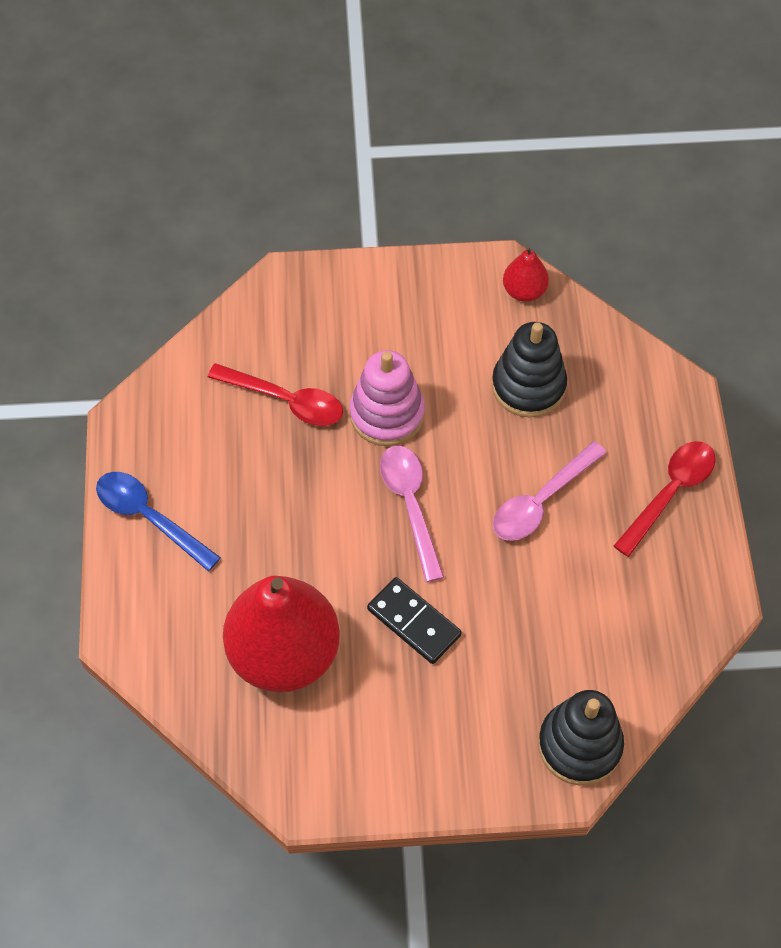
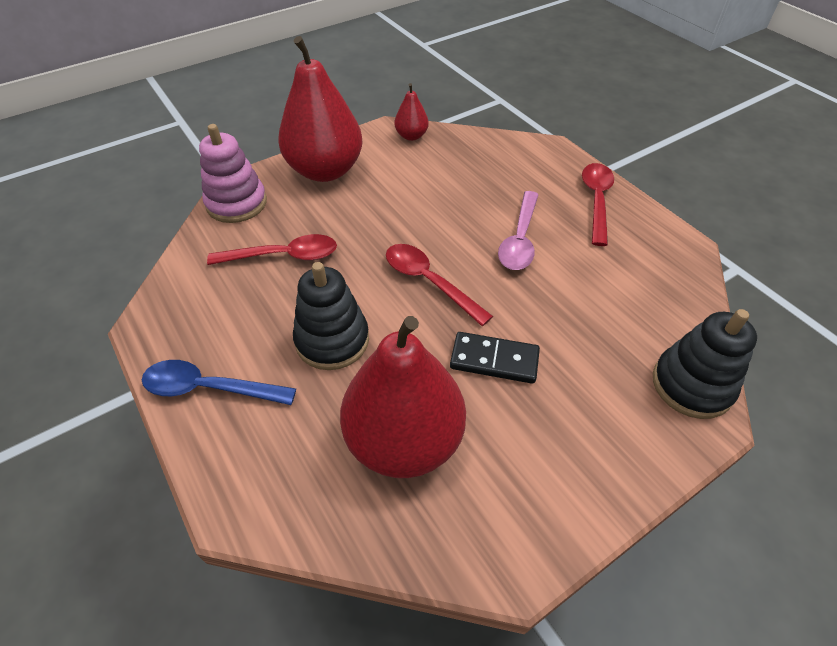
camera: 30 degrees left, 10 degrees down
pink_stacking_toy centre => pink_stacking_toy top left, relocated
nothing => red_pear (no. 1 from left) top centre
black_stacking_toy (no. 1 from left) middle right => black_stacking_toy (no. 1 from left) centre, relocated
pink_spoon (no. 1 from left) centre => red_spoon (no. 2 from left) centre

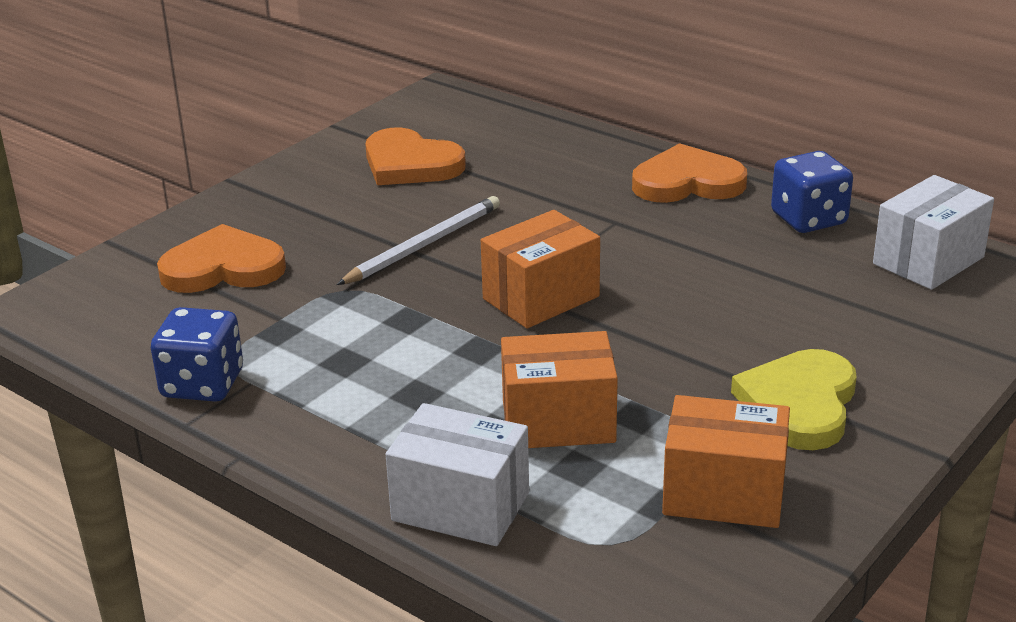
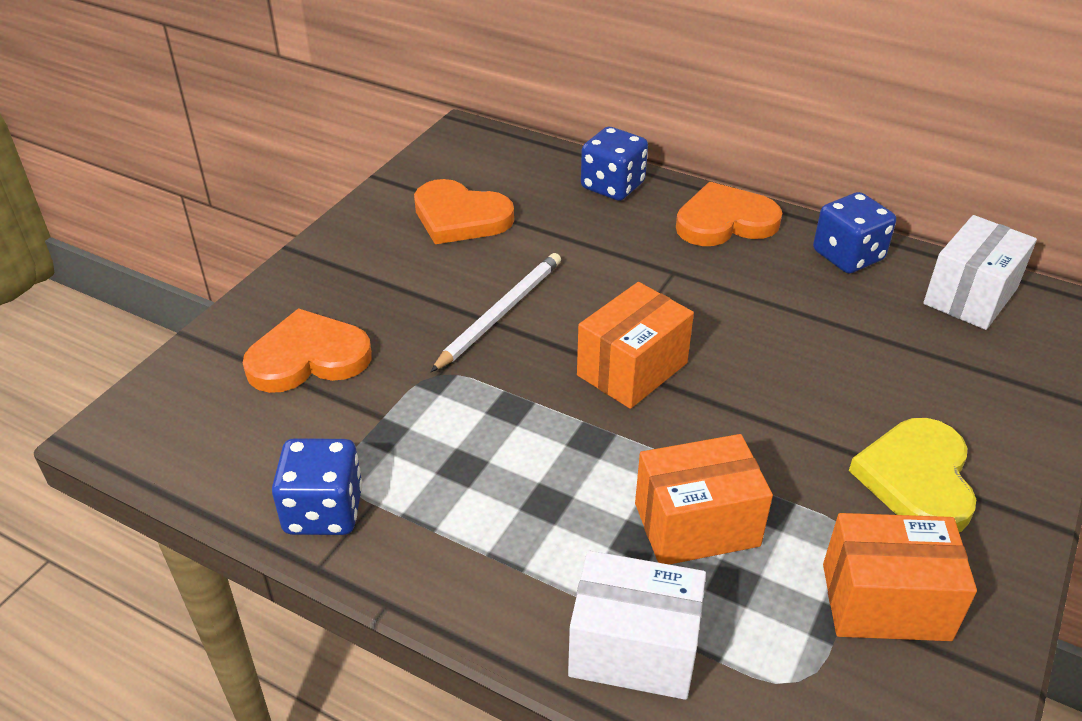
camera: 10 degrees left, 10 degrees up
nothing => blue_dice (no. 2 from left) top centre

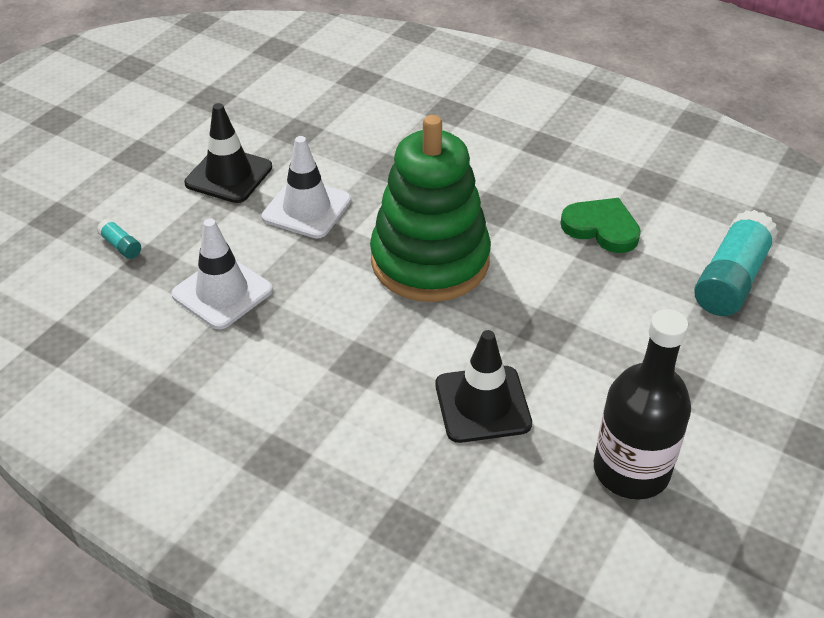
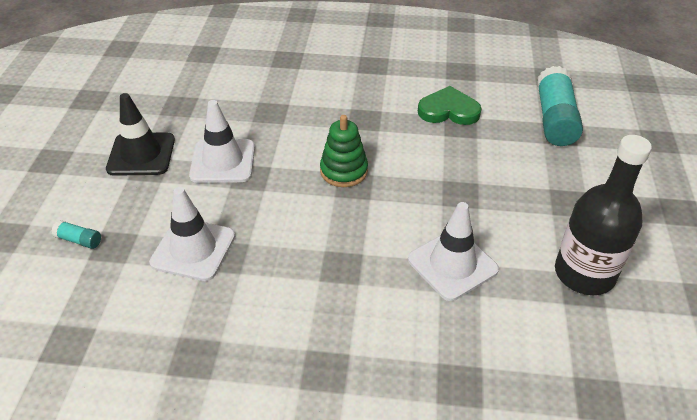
camera: 25 degrees left, 0 degrees up
green_stacking_toy centre, x0.49
black_traffic_cone (no. 2 from left) centre => white_traffic_cone (no. 3 from left) centre

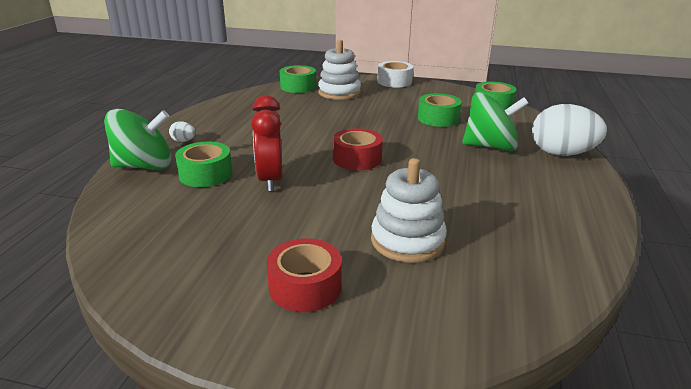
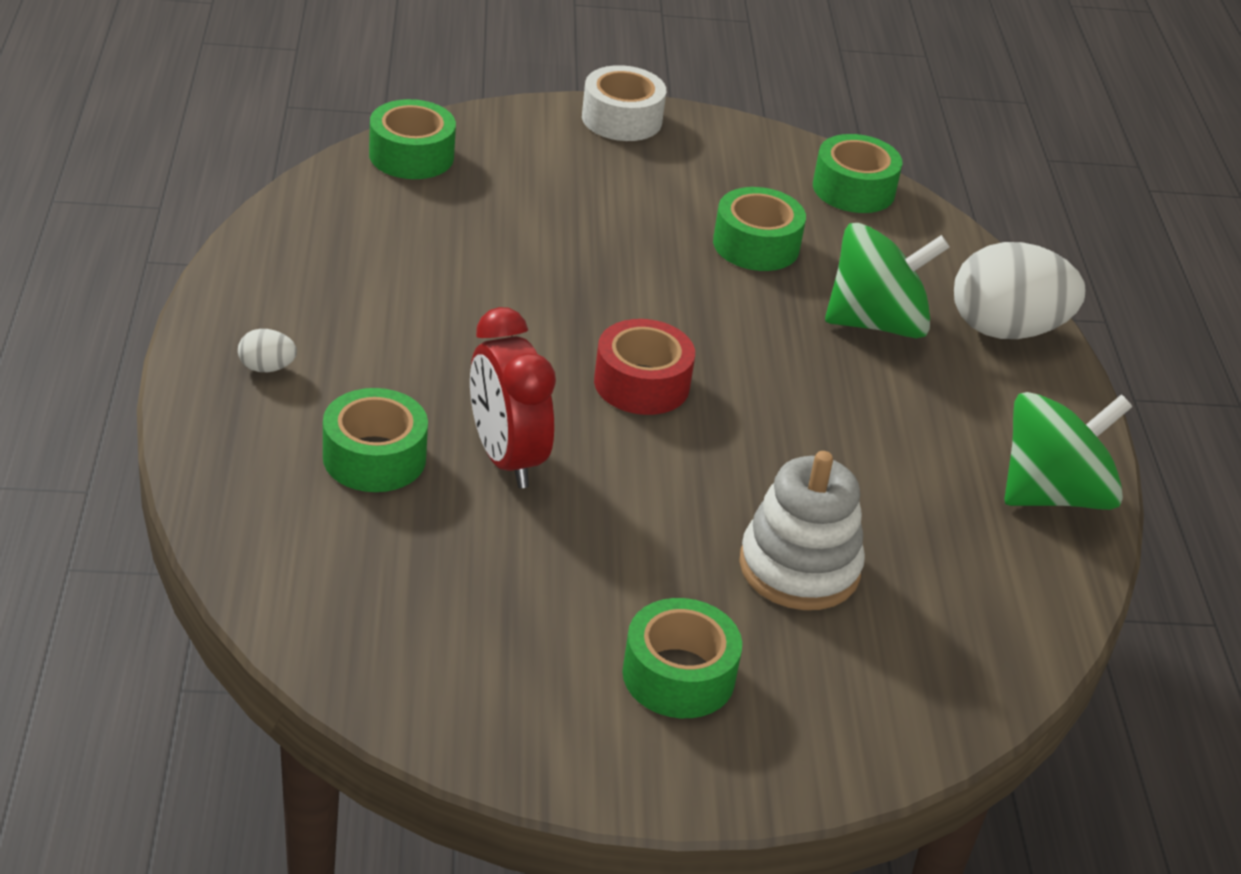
camera: 20 degrees left, 10 degrees up
red_tape (no. 1 from left) bottom centre => green_tape (no. 3 from left) bottom centre
green_spinning_top (no. 1 from left in the first image) middle left => green_spinning_top (no. 2 from left) middle right, relocated
white_stacking_toy (no. 1 from left) top centre => nothing

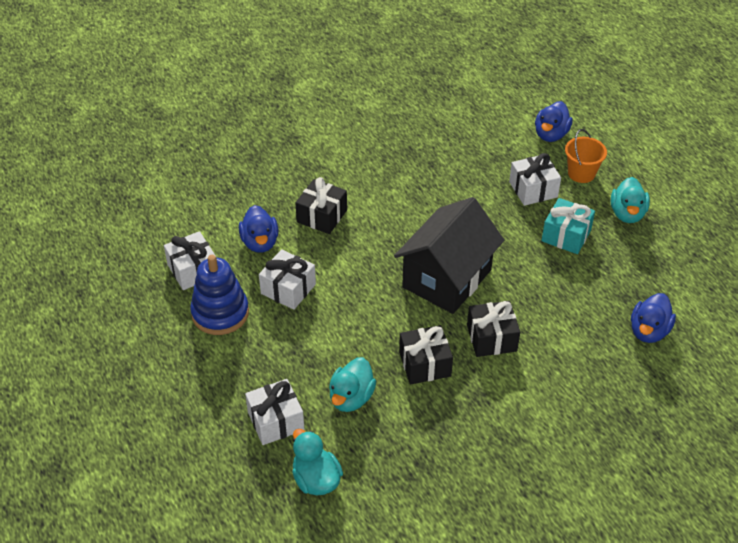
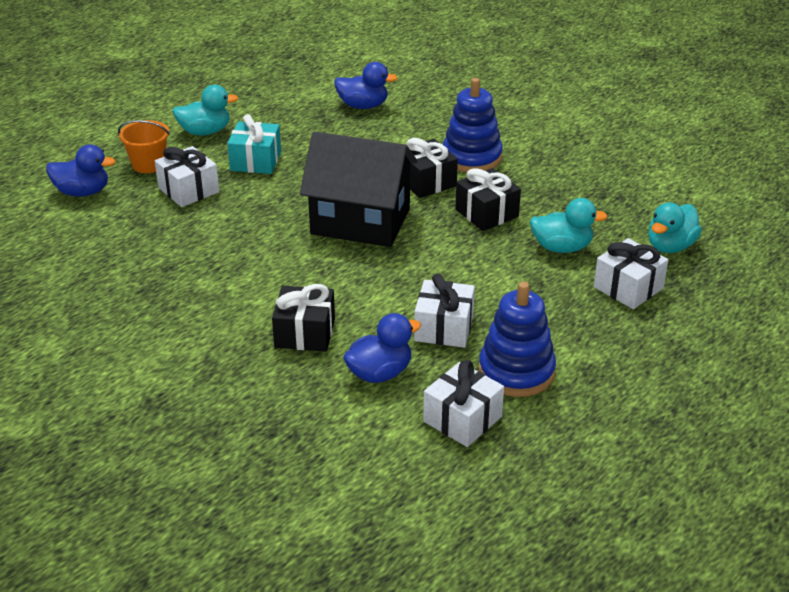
camera: 110 degrees left, 10 degrees down
nothing => blue_stacking_toy (no. 1 from left) top centre

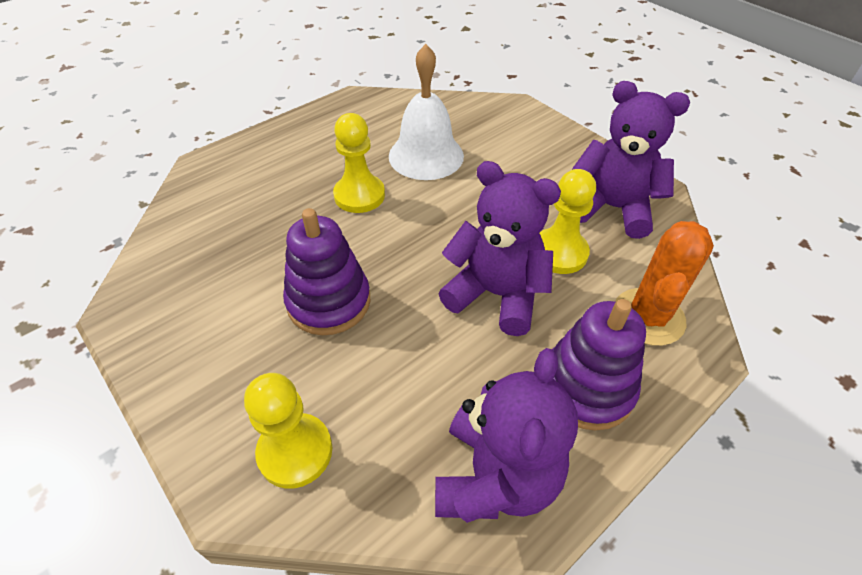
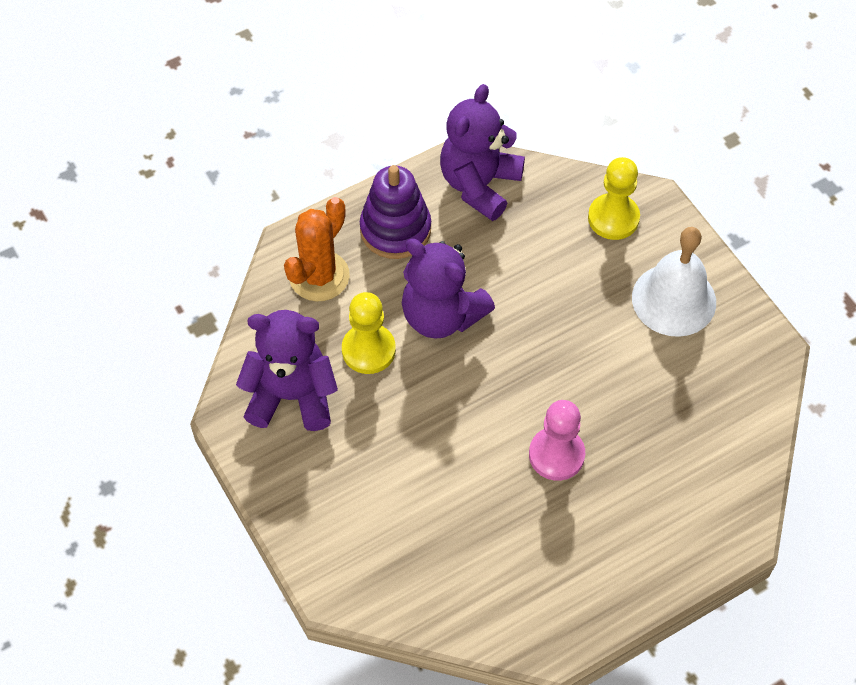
camera: 170 degrees left, 10 degrees up
purple_teddy_bear (no. 3 from left in the first image) top right => purple_teddy_bear (no. 1 from left) centre, 150 degrees clockwise
yellow_pawn (no. 2 from left) top centre => pink_pawn centre
white_bell top centre => white_bell middle right, relocated
purple_stacking_toy (no. 1 from left) centre => nothing

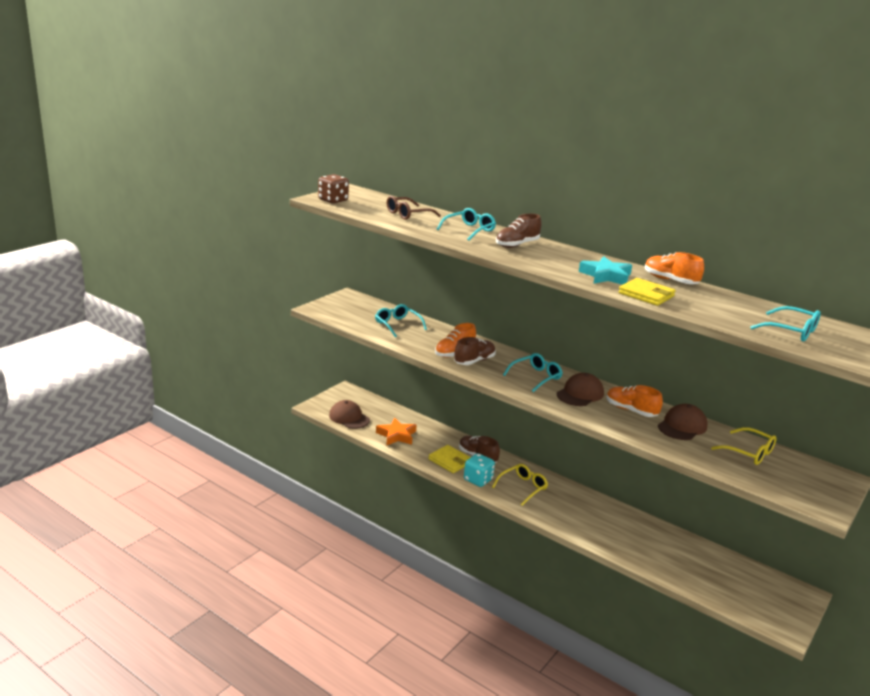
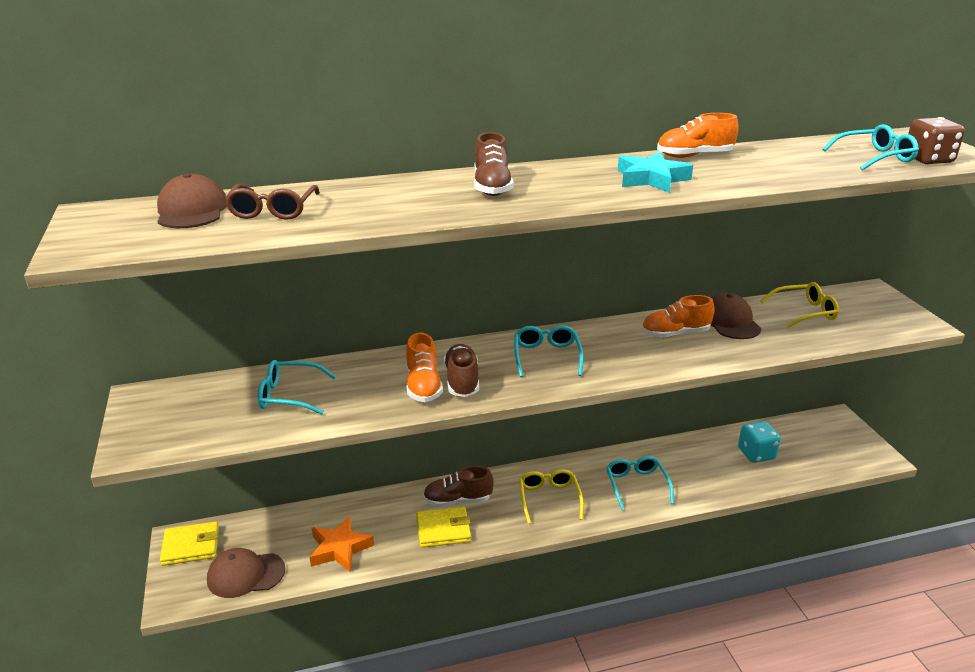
camera: 50 degrees left, 5 degrees up
brown_cap (no. 2 from left in the first image) middle right => brown_cap (no. 1 from left) top left, relocated
yellow_wallet (no. 2 from left in the first image) middle right => yellow_wallet (no. 1 from left) bottom left, relocated
turquoise_glasses (no. 2 from left in the first image) top centre => turquoise_glasses (no. 3 from left) bottom centre, relocated
turquoise_dice bottom centre => turquoise_dice middle right, relocated
brown_dice top centre => brown_dice top right, relocated

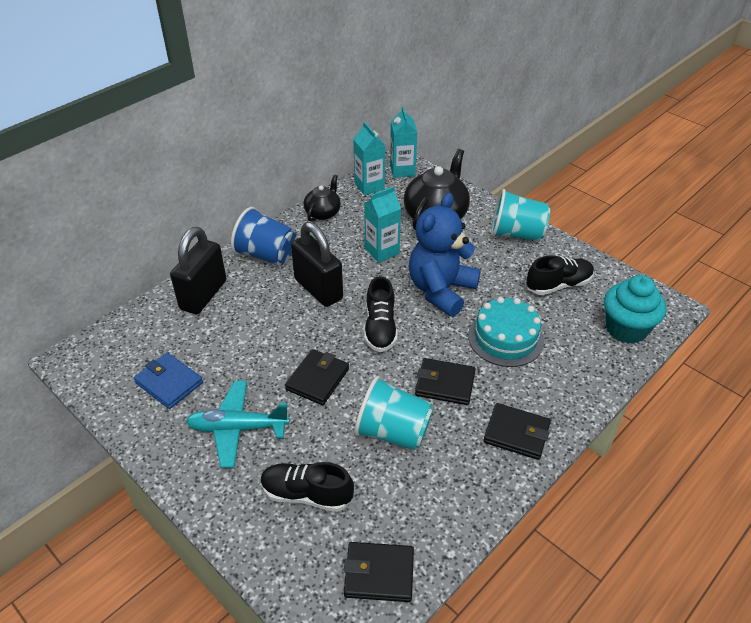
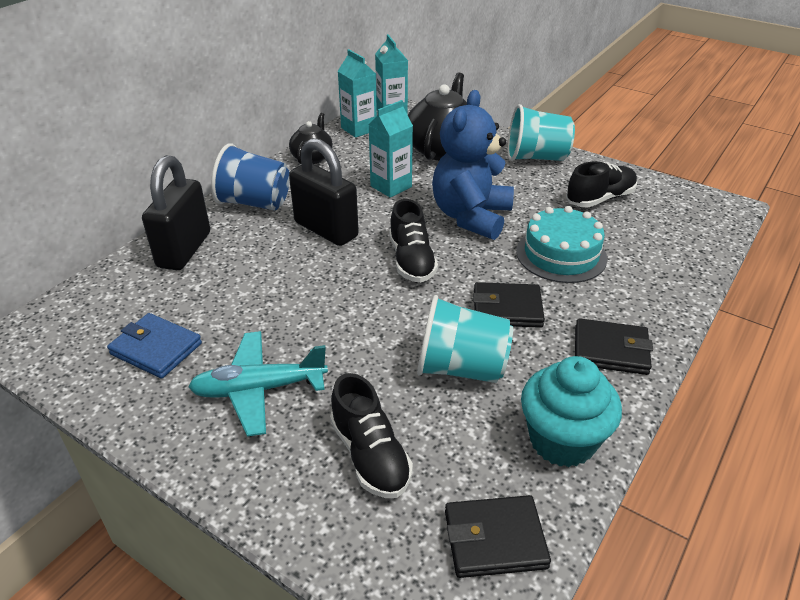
camera: 10 degrees left, 5 degrees down
black_shoe (no. 1 from left) bottom centre, 120 degrees counterclockwise
turquoise_cupcake middle right => turquoise_cupcake bottom right, relocated
black_wallet (no. 1 from left) centre => nothing

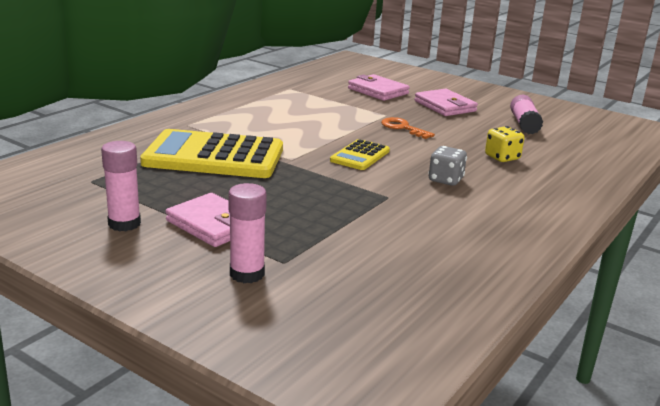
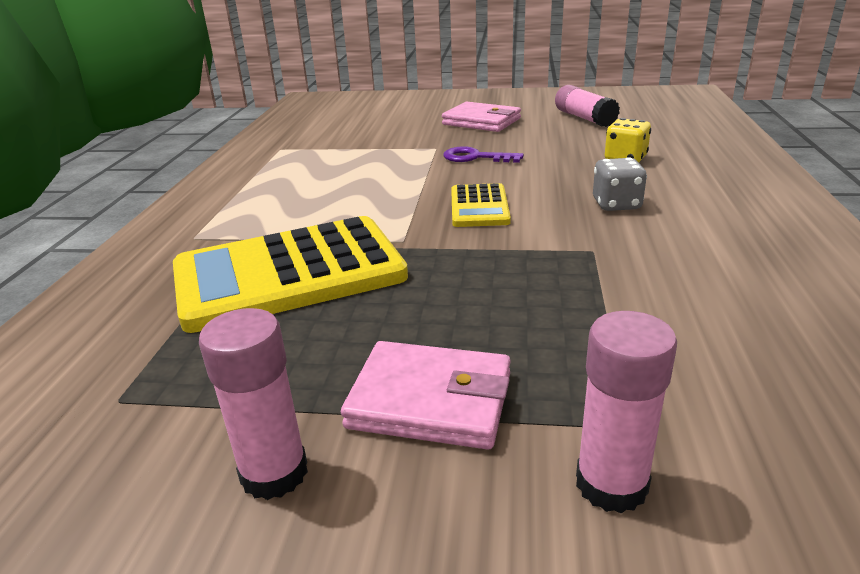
camera: 25 degrees left, 5 degrees up
orange_key top centre => purple_key top centre
pink_wallet (no. 2 from left) top centre => nothing

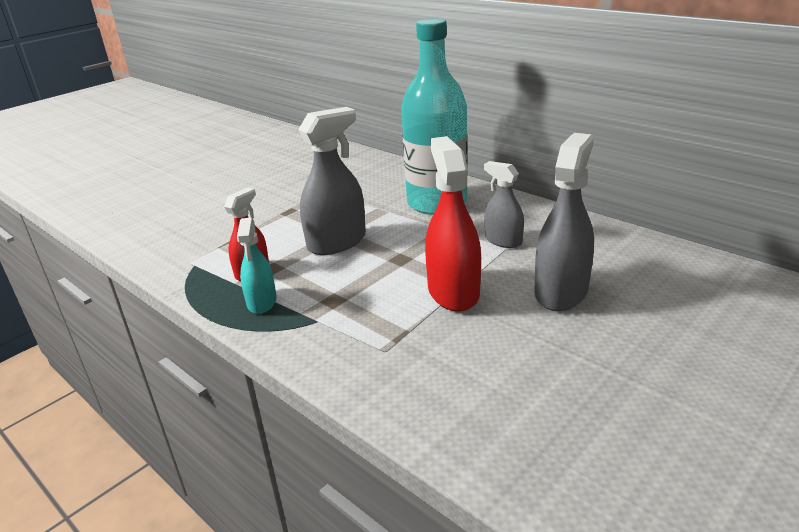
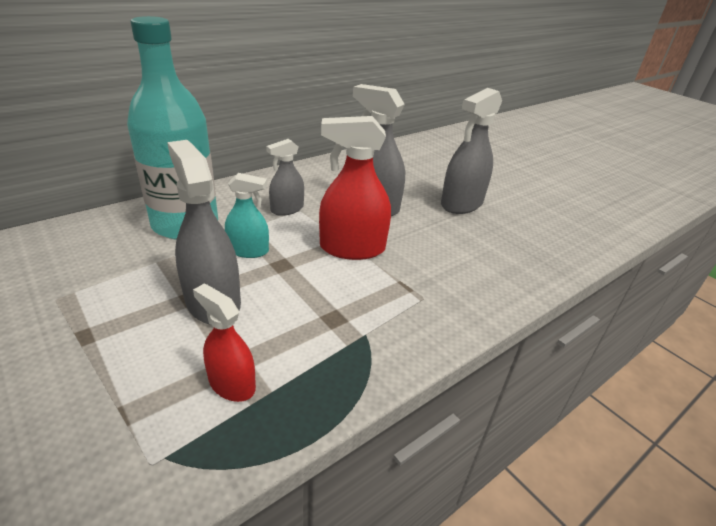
camera: 85 degrees left, 5 degrees up
turquoise_spray_bottle middle left => turquoise_spray_bottle centre, relocated
nothing => grey_spray_bottle (no. 4 from left) top centre

